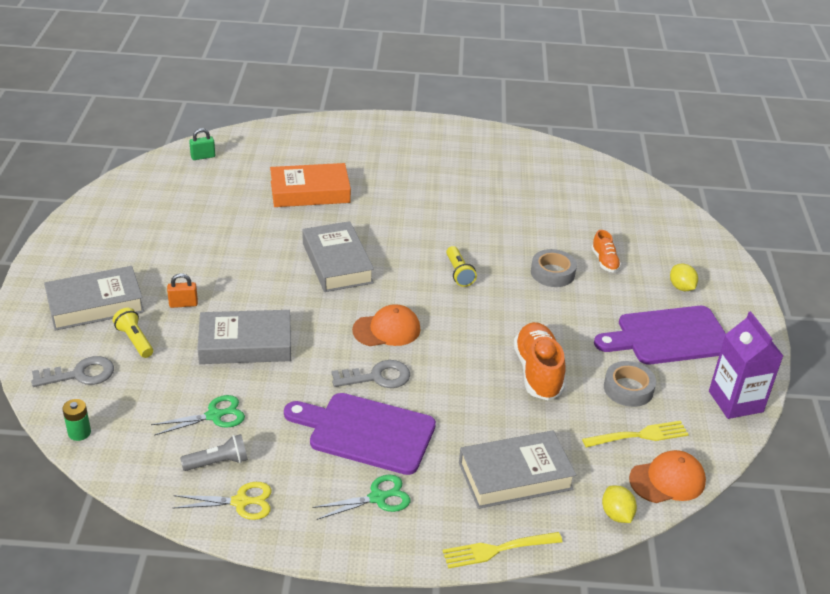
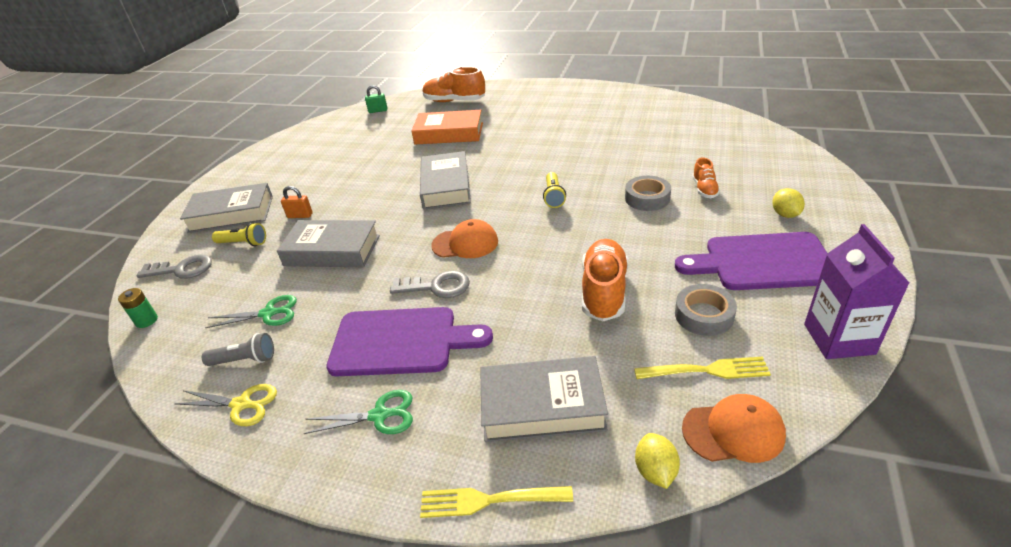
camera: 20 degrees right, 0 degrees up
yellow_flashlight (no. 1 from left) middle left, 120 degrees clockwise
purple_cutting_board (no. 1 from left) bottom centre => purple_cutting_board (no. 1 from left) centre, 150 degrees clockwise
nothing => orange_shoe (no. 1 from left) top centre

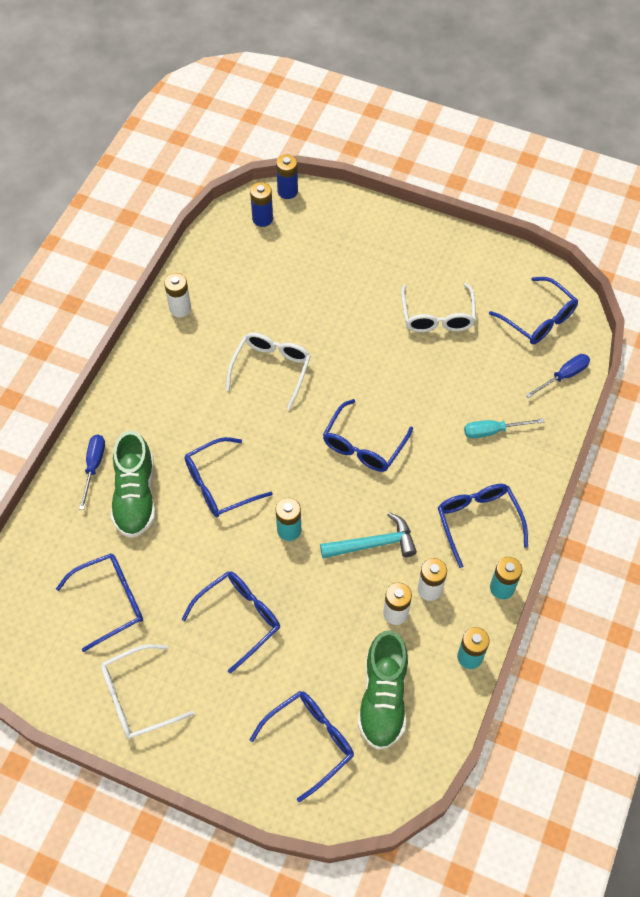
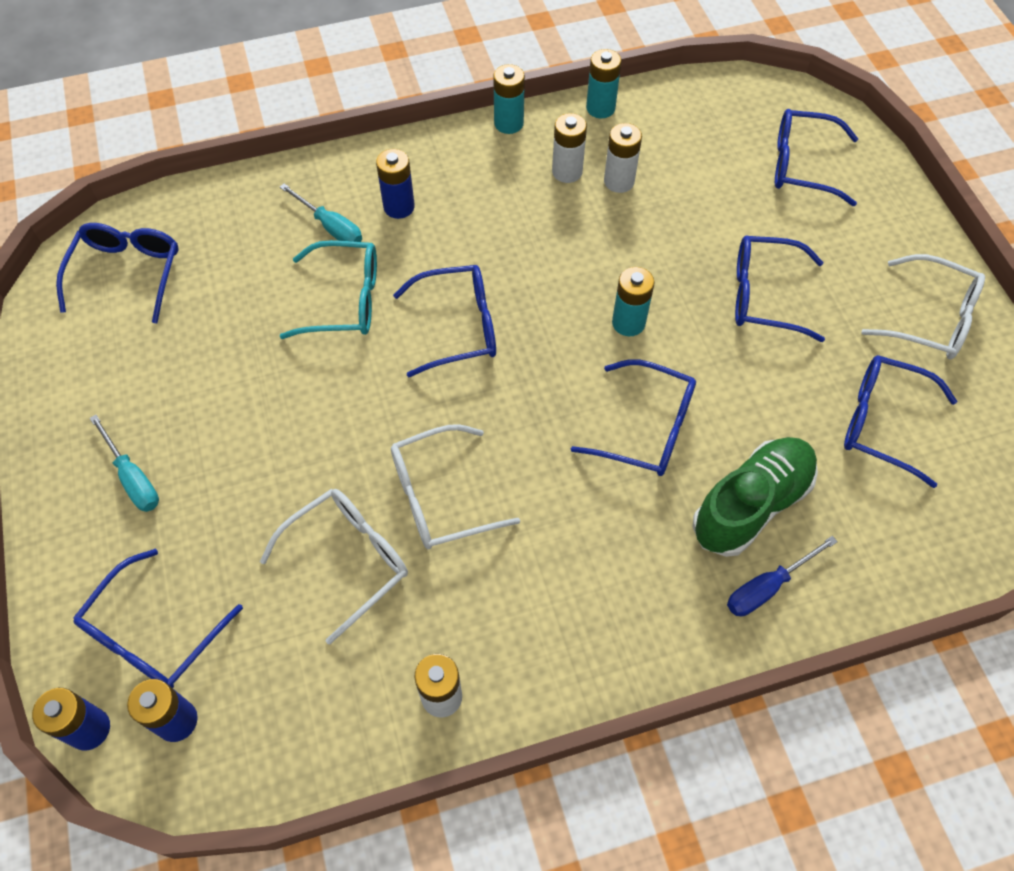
camera: 130 degrees left, 0 degrees up
blue_glasses (no. 6 from left in the first image) middle right => blue_glasses (no. 2 from left) bottom left, relocated
nothing => turquoise_screwdriver (no. 1 from left) middle left
white_glasses (no. 3 from left in the first image) middle right => white_glasses (no. 1 from left) middle left, relocated
nothing => turquoise_glasses top left
nothing => blue_battery (no. 3 from left) top centre
turquoise_hammer centre => nothing
green_shoe (no. 2 from left) bottom centre => nothing
blue_screwdriver (no. 2 from left) middle right => nothing

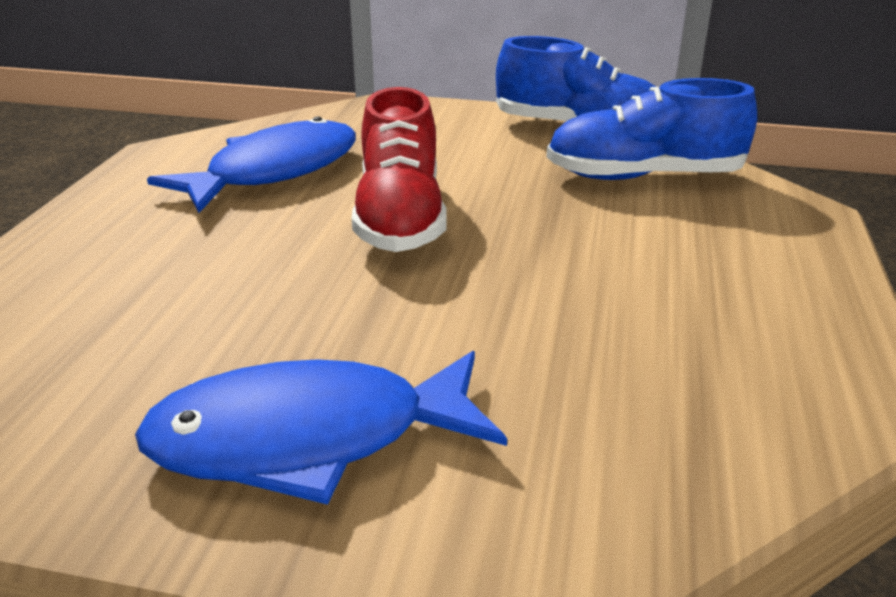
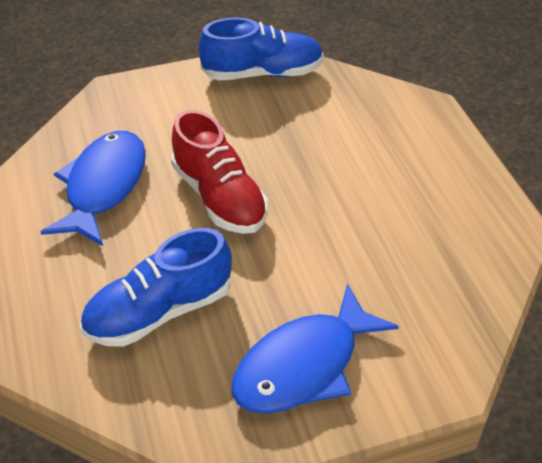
camera: 30 degrees left, 15 degrees up
blue_shoe (no. 2 from left in the first image) top right => blue_shoe (no. 1 from left) middle left, relocated

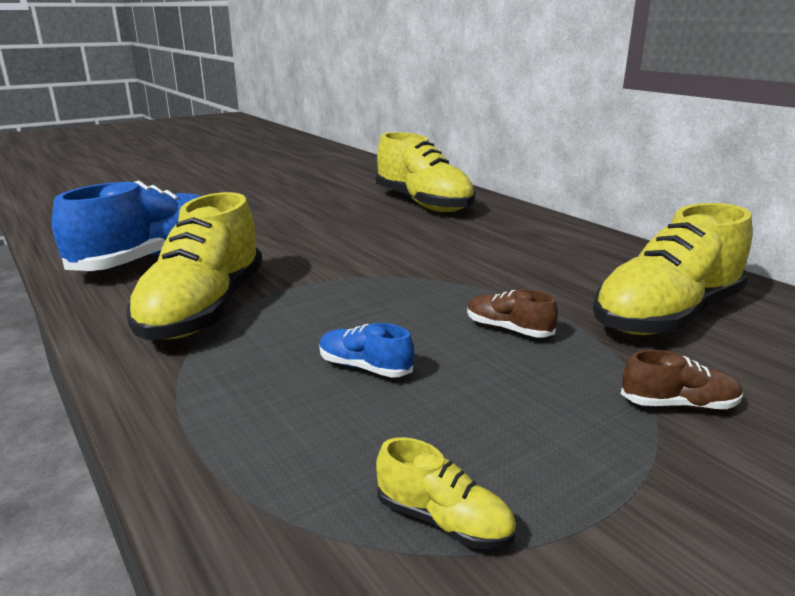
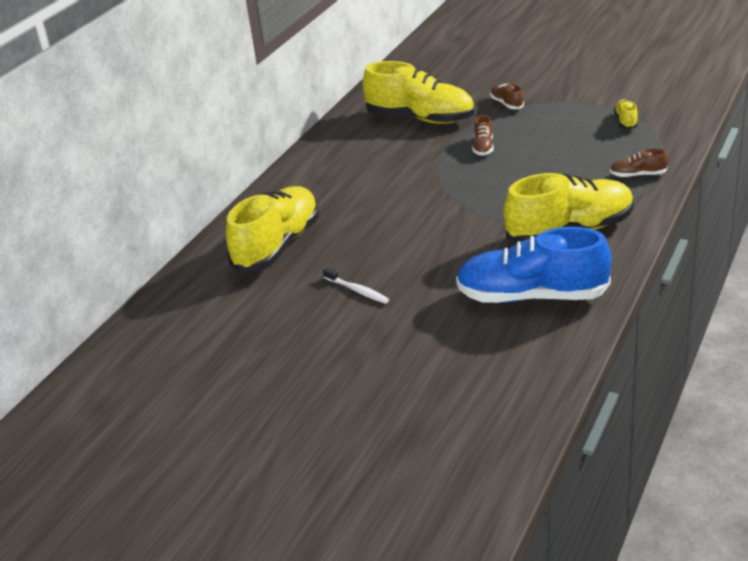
camera: 115 degrees left, 10 degrees up
nothing => white_toothbrush centre
nothing => brown_shoe (no. 3 from left) top right
blue_shoe (no. 2 from left) centre => nothing

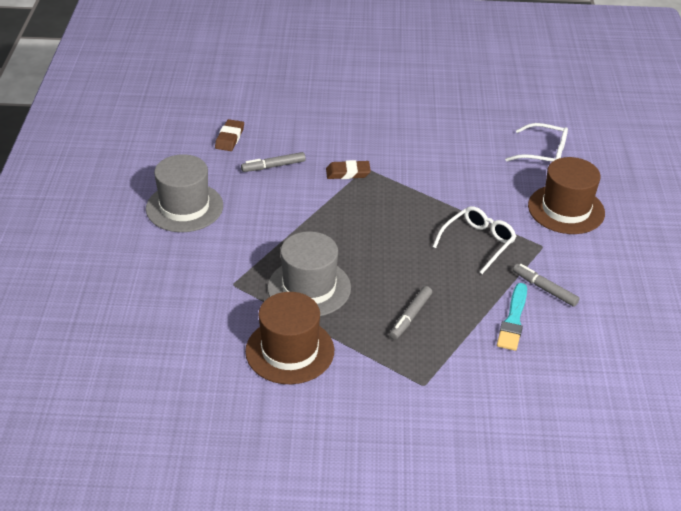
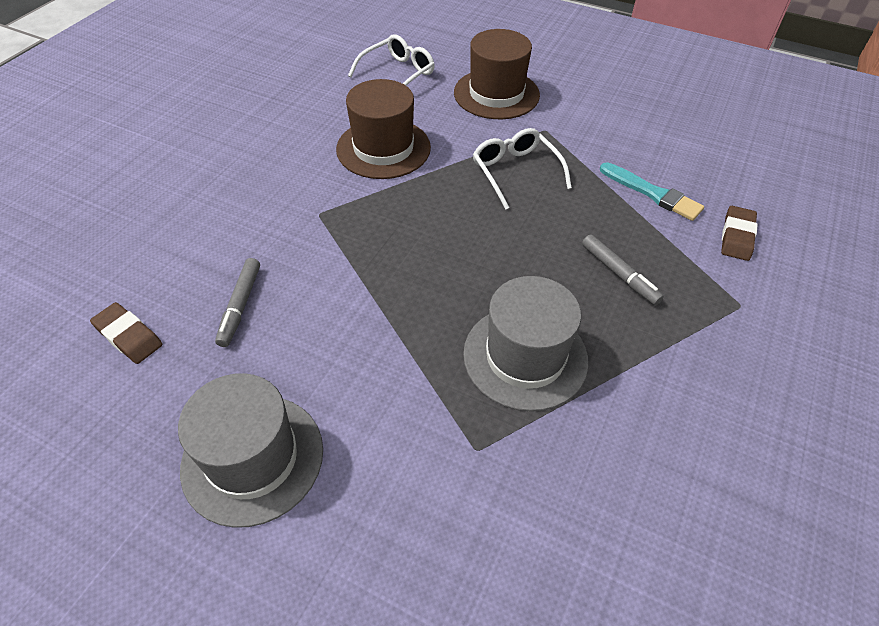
camera: 65 degrees left, 10 degrees up
brown_hat (no. 1 from left) centre => brown_hat (no. 1 from left) top centre, relocated
brown_eraser (no. 2 from left) top centre => brown_eraser (no. 2 from left) middle right, relocated
grey_marker (no. 3 from left) middle right => nothing

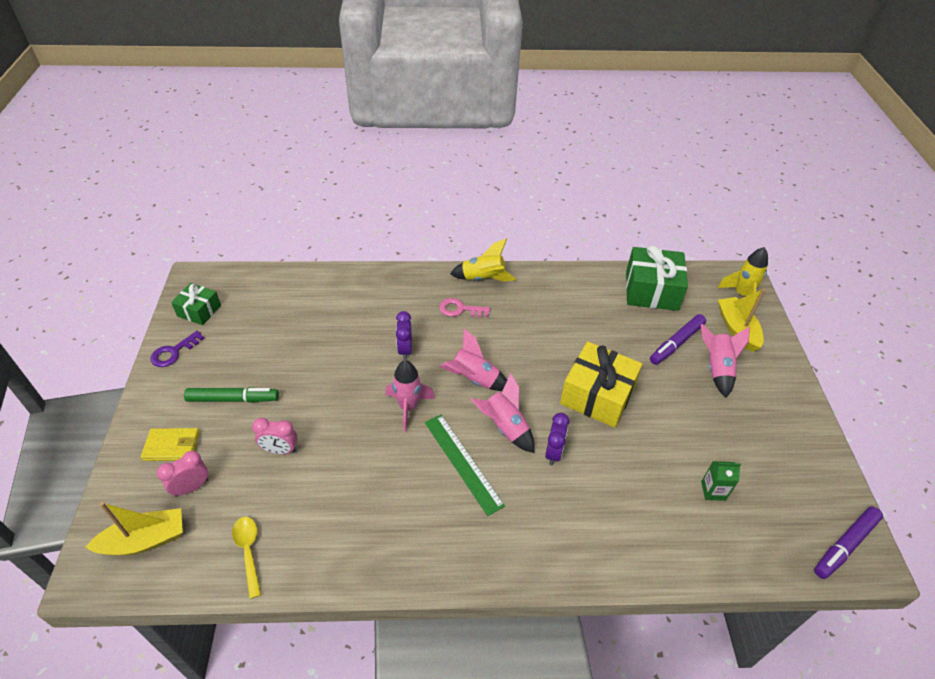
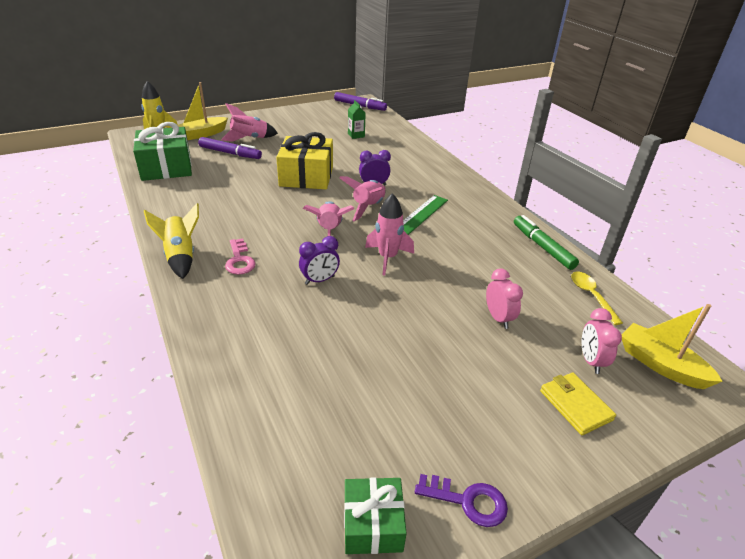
camera: 115 degrees left, 10 degrees down
green_marker middle left => green_marker middle right, relocated
yellow_spoon bottom left => yellow_spoon middle right, 120 degrees clockwise
pink_clock (no. 1 from left in the first image) bottom left => pink_clock (no. 2 from left) middle right, 60 degrees clockwise

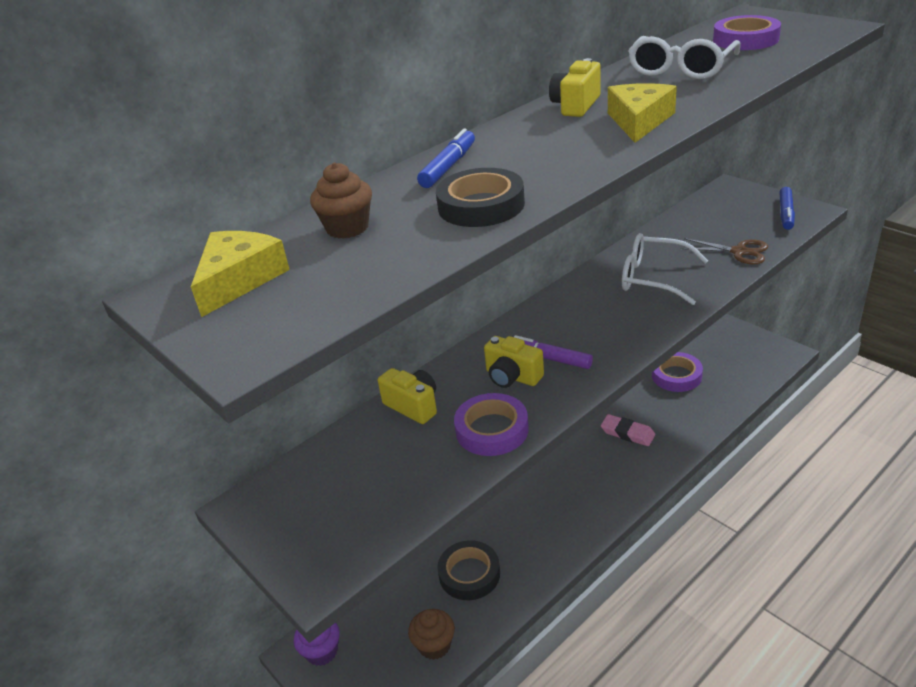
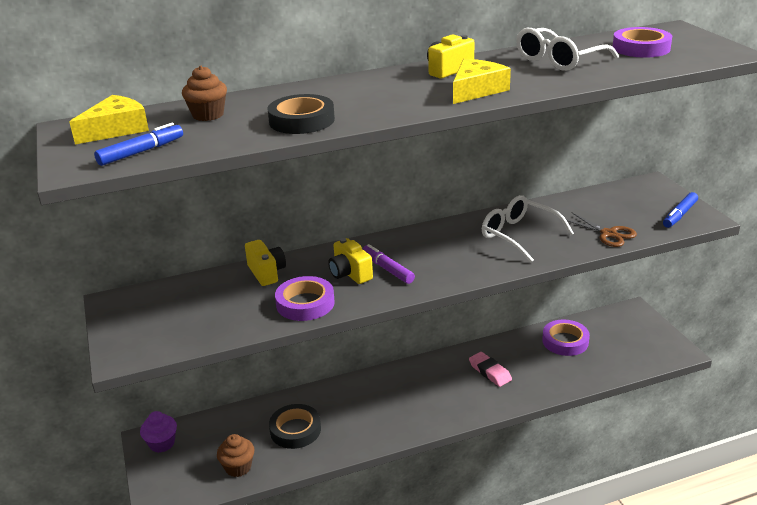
camera: 20 degrees right, 5 degrees down
blue_marker (no. 1 from left) top centre => blue_marker (no. 1 from left) top left, relocated

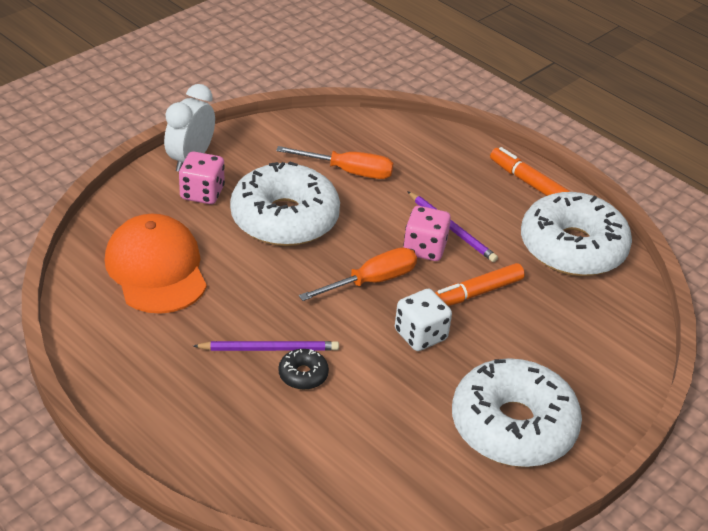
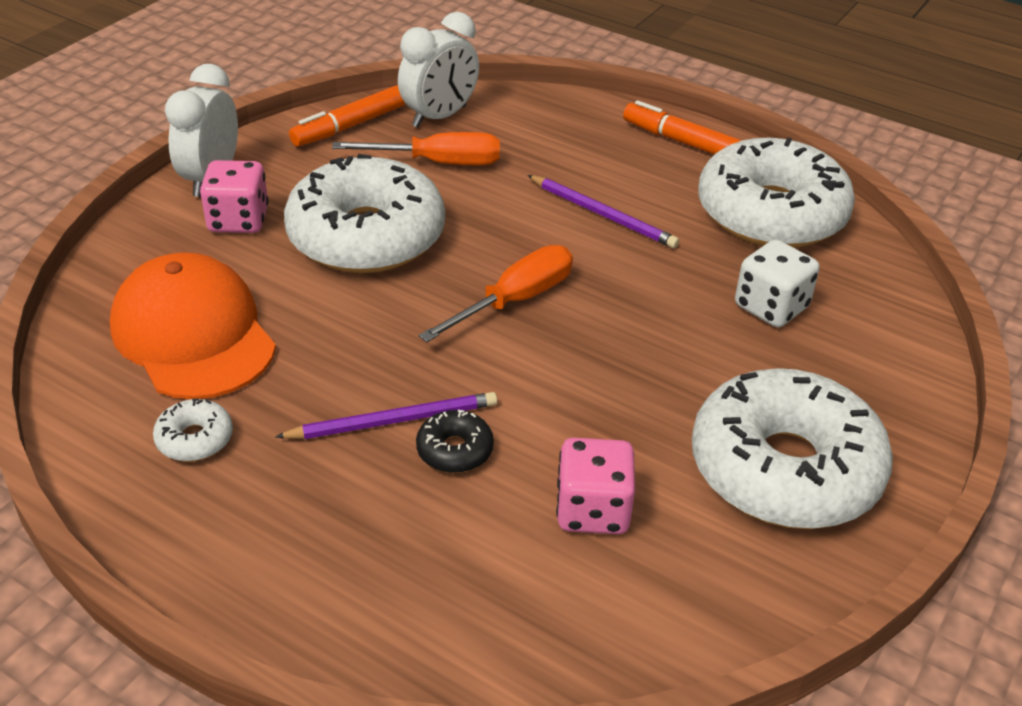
camera: 10 degrees left, 0 degrees up
nothing => white_donut (no. 1 from left) middle left
orange_marker (no. 1 from left) middle right => orange_marker (no. 1 from left) top centre, relocated
nothing => white_clock (no. 2 from left) top centre
pink_dice (no. 2 from left) centre => pink_dice (no. 2 from left) bottom centre, relocated
white_dice centre => white_dice middle right, relocated

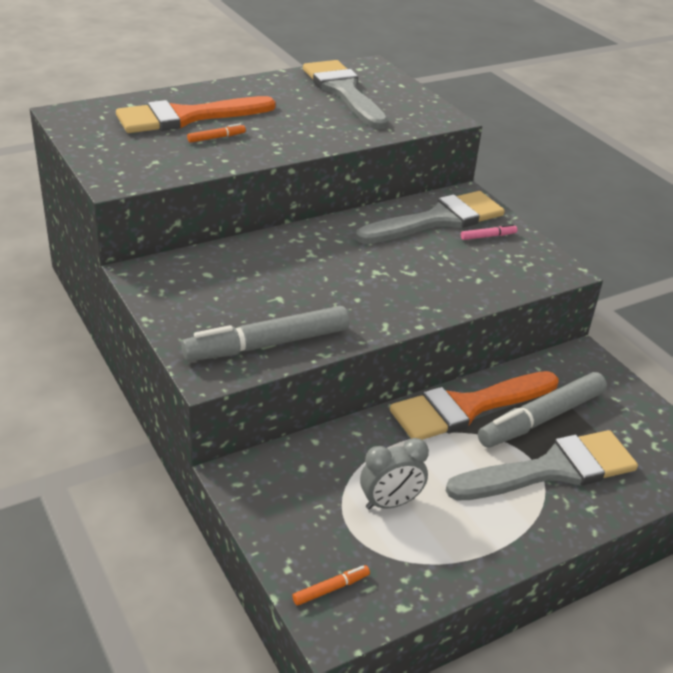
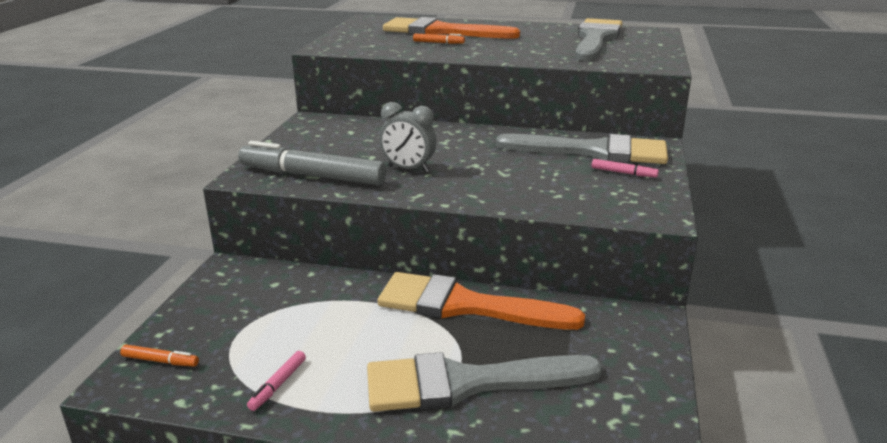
camera: 45 degrees right, 10 degrees down
nothing => pink_marker (no. 1 from left) bottom left
grey_brush (no. 3 from left in the first image) bottom right => grey_brush (no. 1 from left) bottom centre, 150 degrees clockwise
grey_clock bottom centre => grey_clock top centre, relocated
grey_marker (no. 2 from left) middle right => nothing

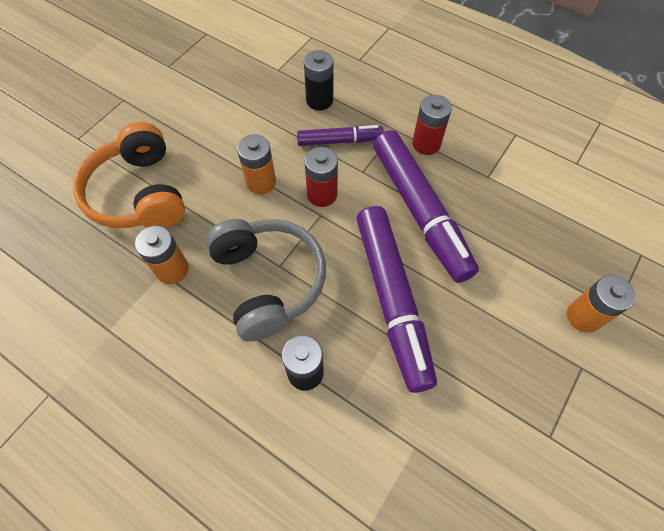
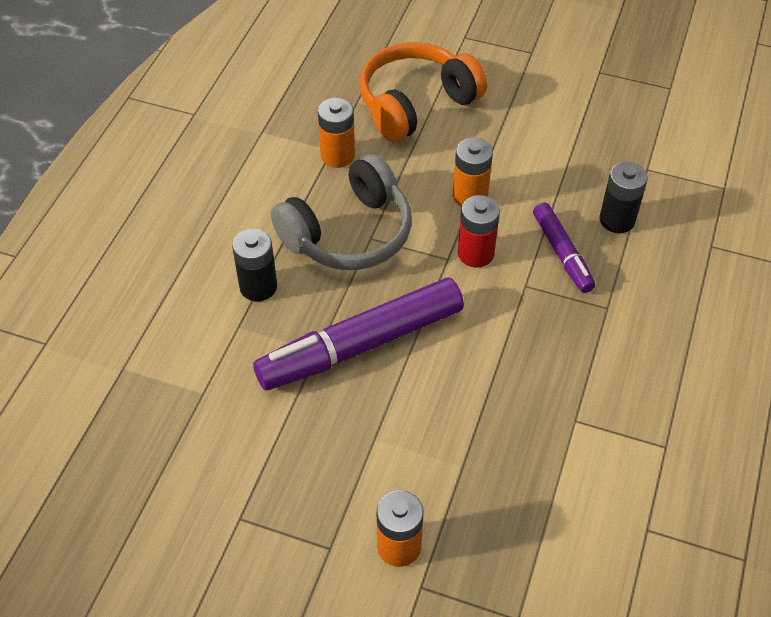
camera: 75 degrees right, 10 degrees down
purple_marker (no. 3 from left) centre => nothing
red_battery (no. 2 from left) top centre => nothing

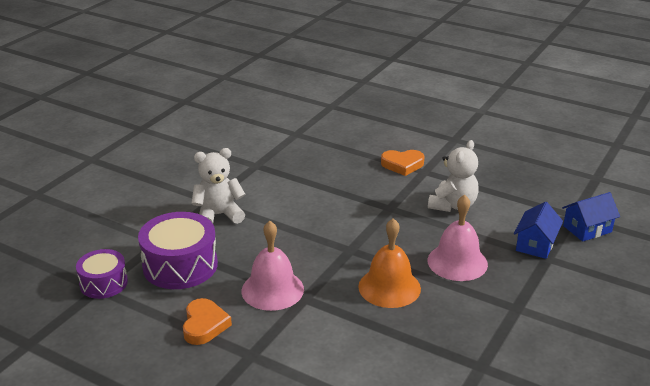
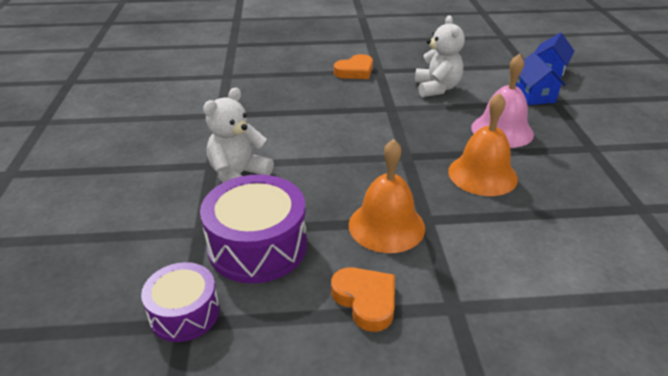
camera: 35 degrees left, 5 degrees up
pink_bell (no. 1 from left) bottom centre => orange_bell (no. 1 from left) centre

